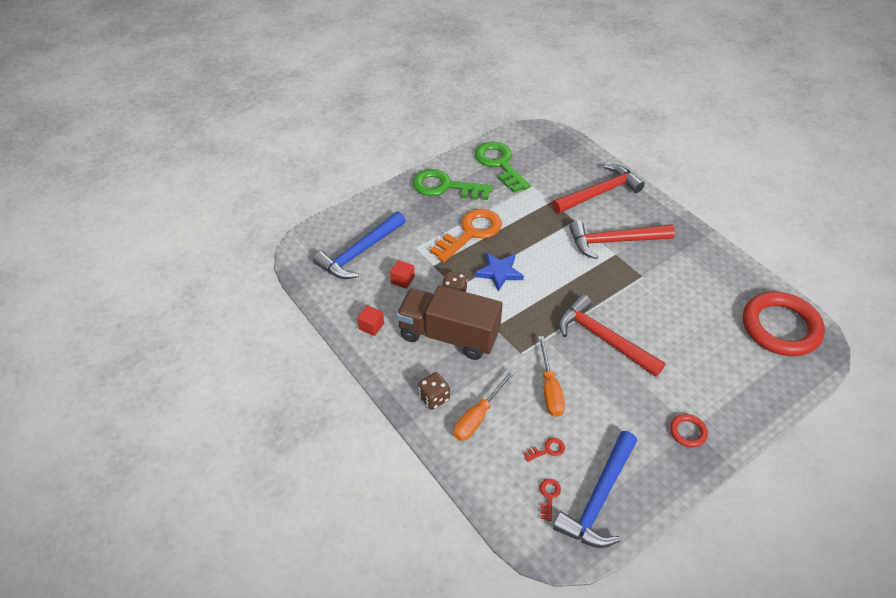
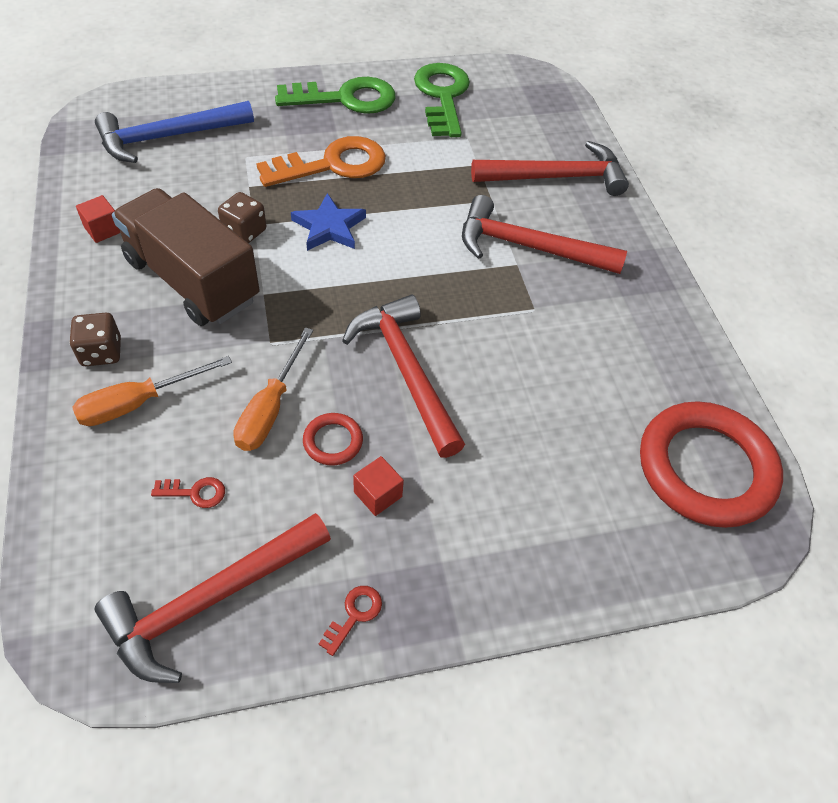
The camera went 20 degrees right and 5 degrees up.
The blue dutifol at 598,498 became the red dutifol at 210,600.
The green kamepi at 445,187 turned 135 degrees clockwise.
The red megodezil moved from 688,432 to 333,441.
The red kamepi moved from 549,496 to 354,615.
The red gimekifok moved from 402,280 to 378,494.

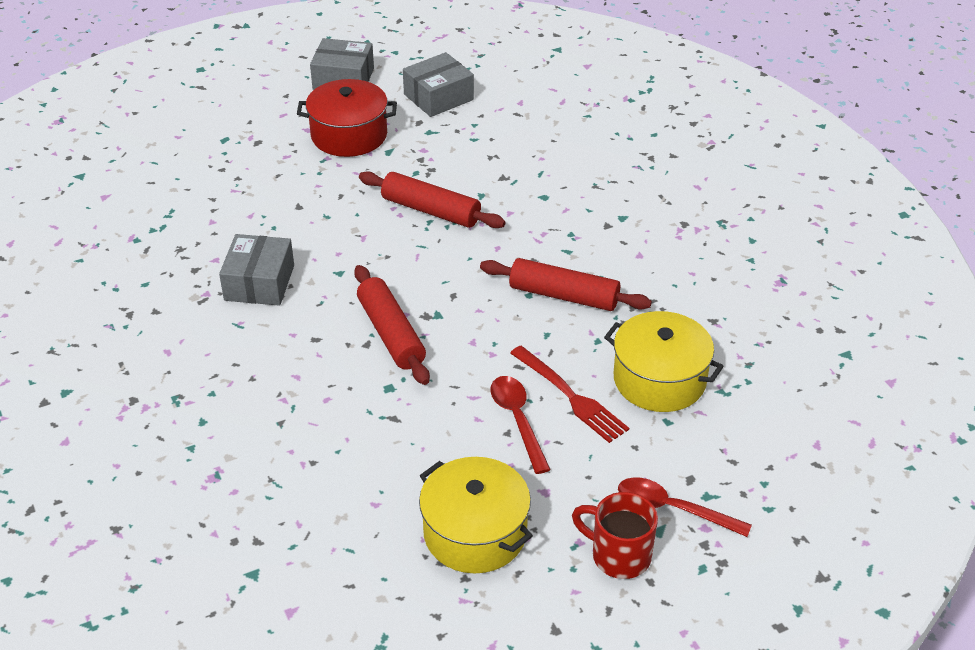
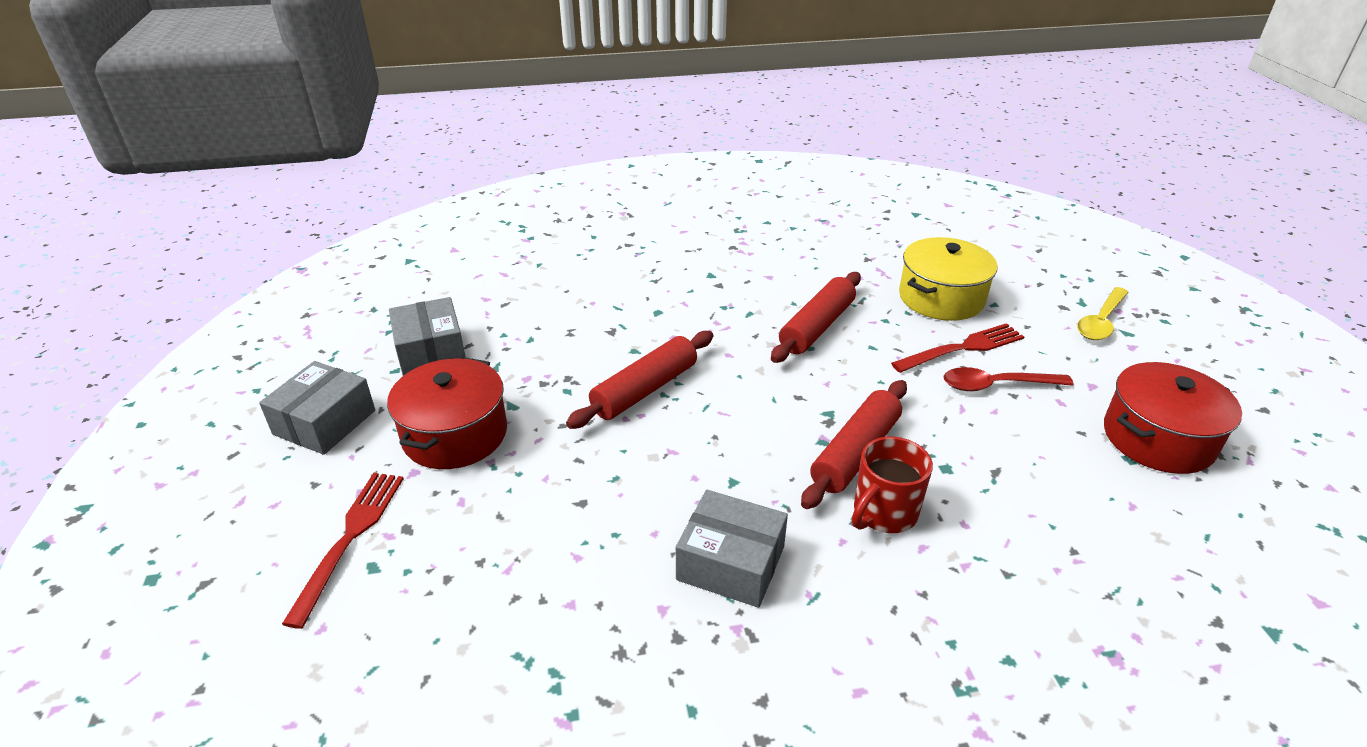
The camera went 75 degrees left and 5 degrees down.
The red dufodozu at 350,538 appeared.
The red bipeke at 391,334 turned 45 degrees counterclockwise.
The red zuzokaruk moved from 618,555 to 883,513.
The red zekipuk at 672,509 became the yellow zekipuk at 1100,322.
The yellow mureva at 475,533 became the red mureva at 1158,438.

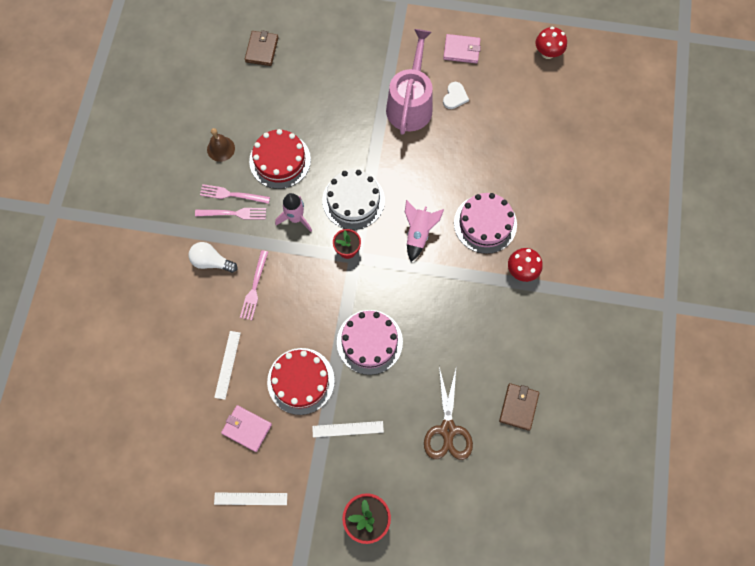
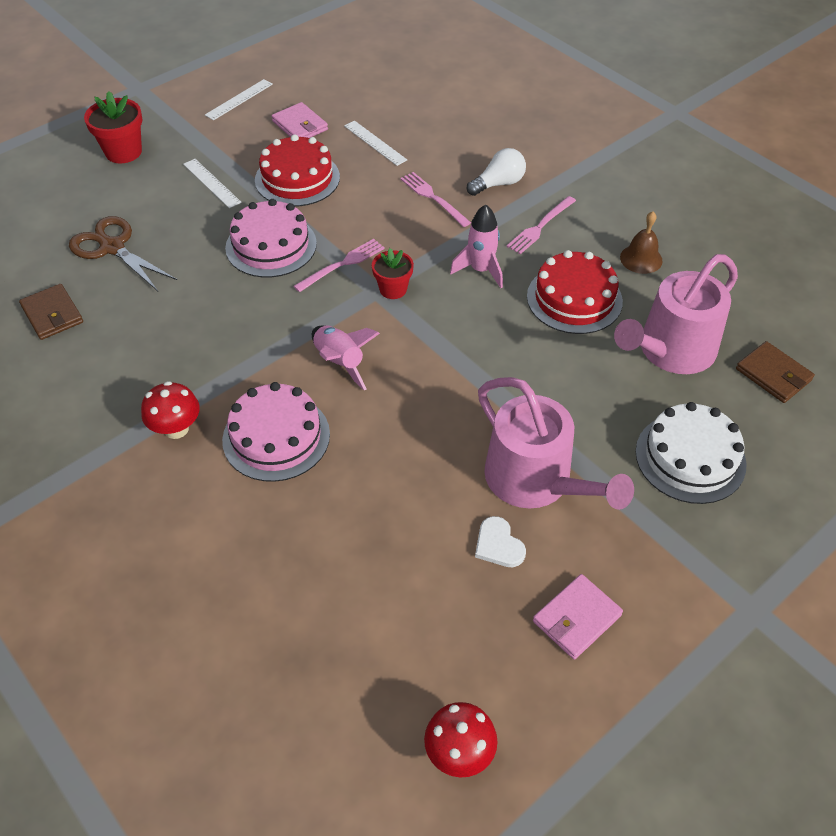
The camera went 130 degrees right and 20 degrees down.
The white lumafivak at 348,429 turned 75 degrees counterclockwise.
The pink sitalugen at 247,428 turned 75 degrees clockwise.
The pink dufodozu moved from 232,194 to 342,264.
The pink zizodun at 671,351 appeared.
The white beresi moved from 353,200 to 690,457.

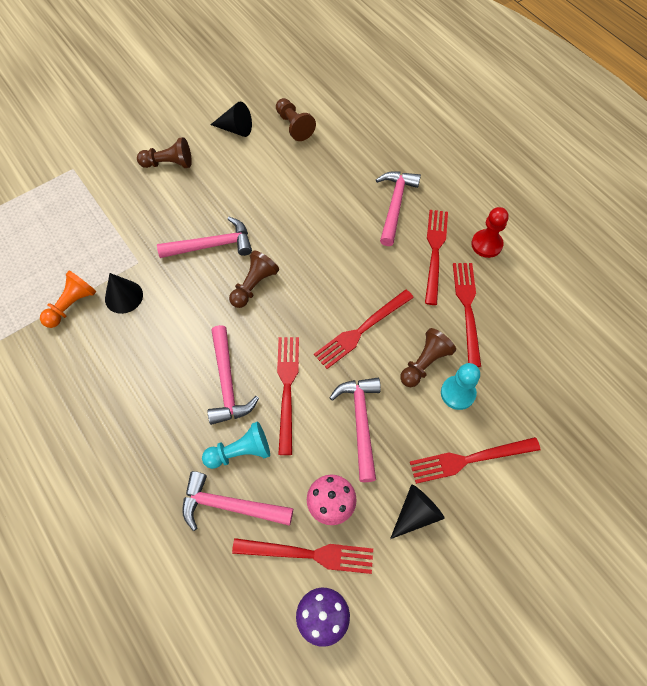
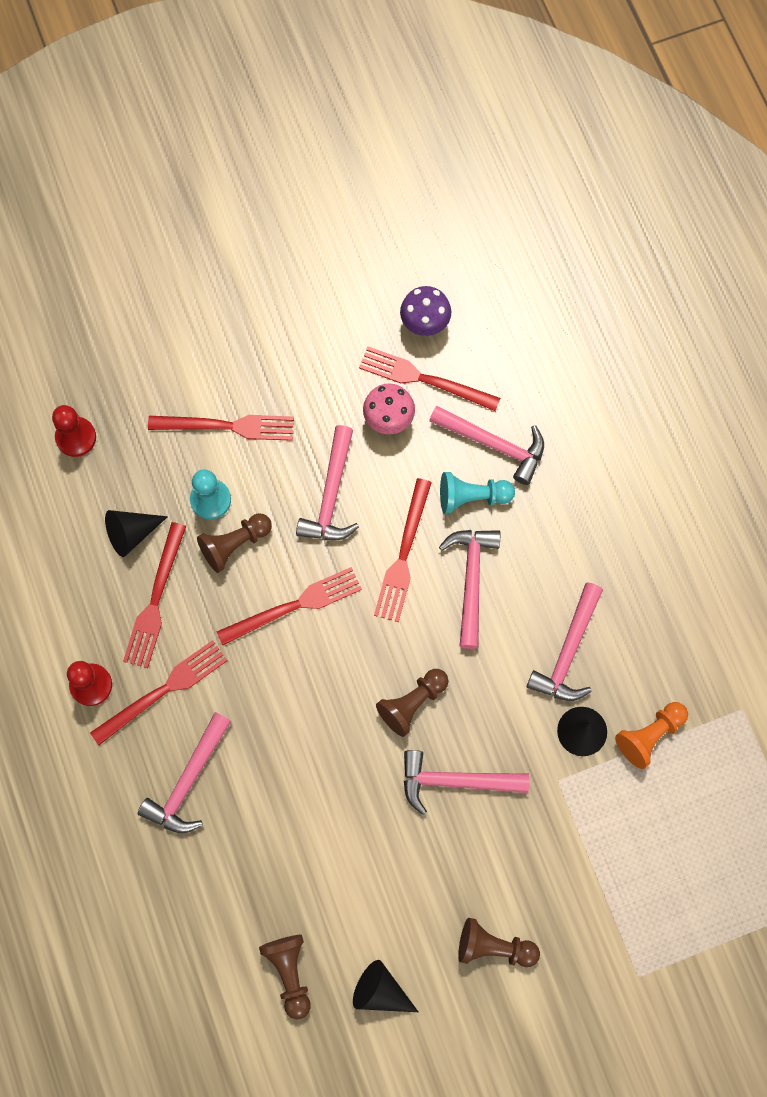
The camera went 165 degrees left and 10 degrees up.
The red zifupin at 76,437 appeared.
The red dufodozu at 435,252 turned 150 degrees counterclockwise.
The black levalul moved from 416,513 to 131,533.
The pink dutifol at 568,652 appeared.

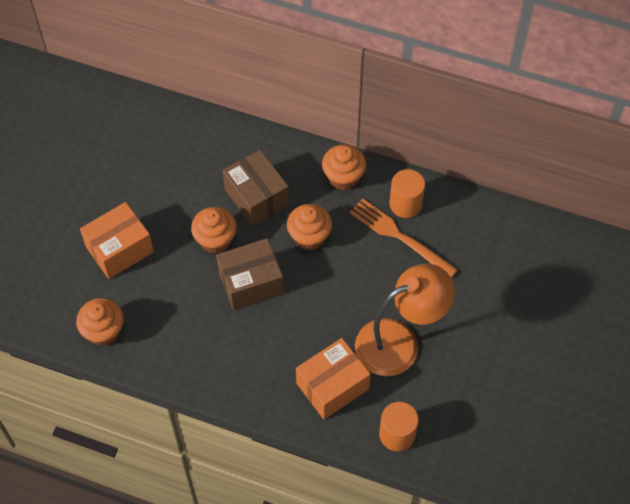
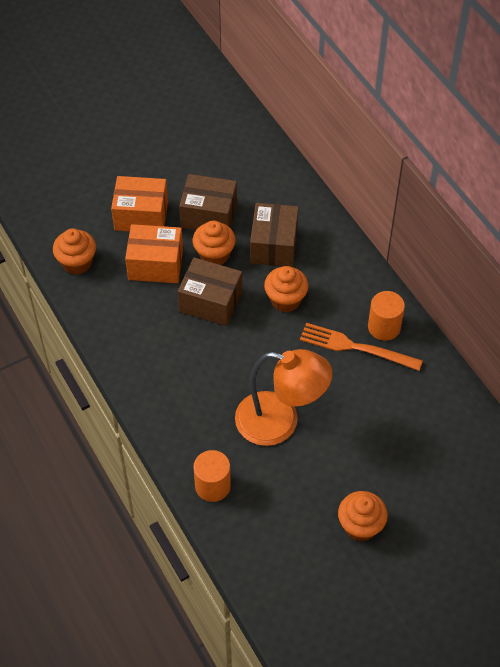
The camera went 40 degrees right and 5 degrees down.
The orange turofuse moved from 332,386 to 155,264.
The brown turofuse at 209,215 appeared.
The orange dufodozu at 399,236 turned 60 degrees counterclockwise.
The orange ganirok moved from 343,177 to 360,526.

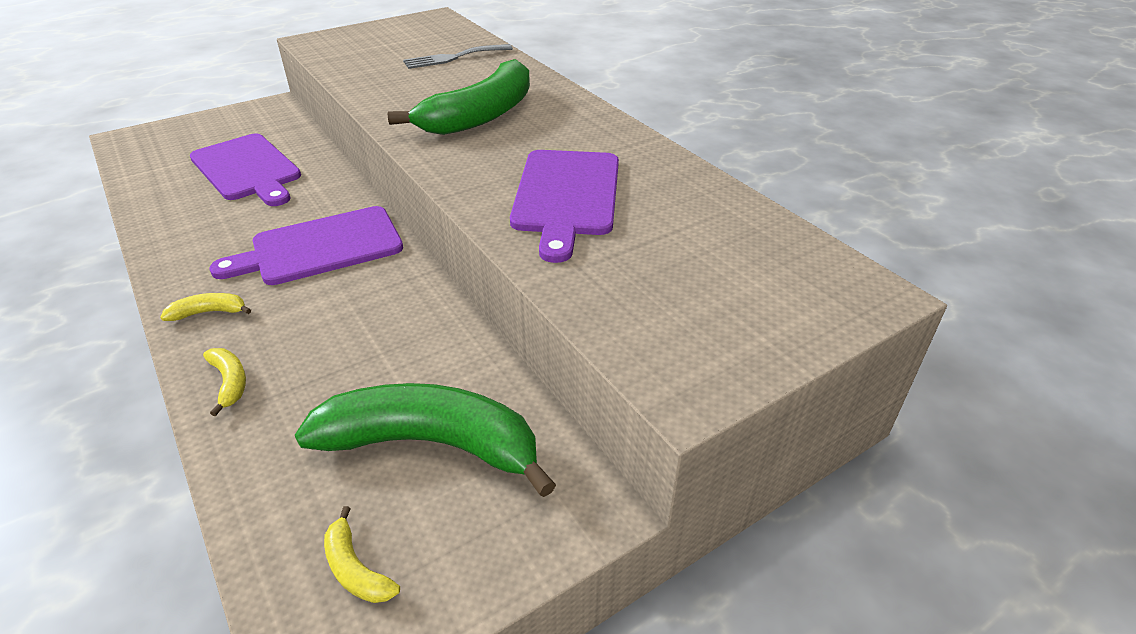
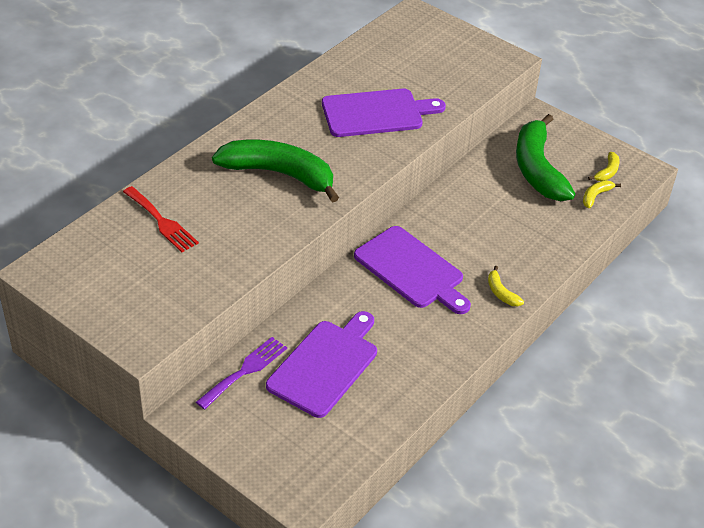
The camera went 110 degrees left and 5 degrees up.
The grey dufodozu at 453,57 became the red dufodozu at 161,222.
The purple dufodozu at 245,370 appeared.
The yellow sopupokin moved from 230,382 to 595,196.

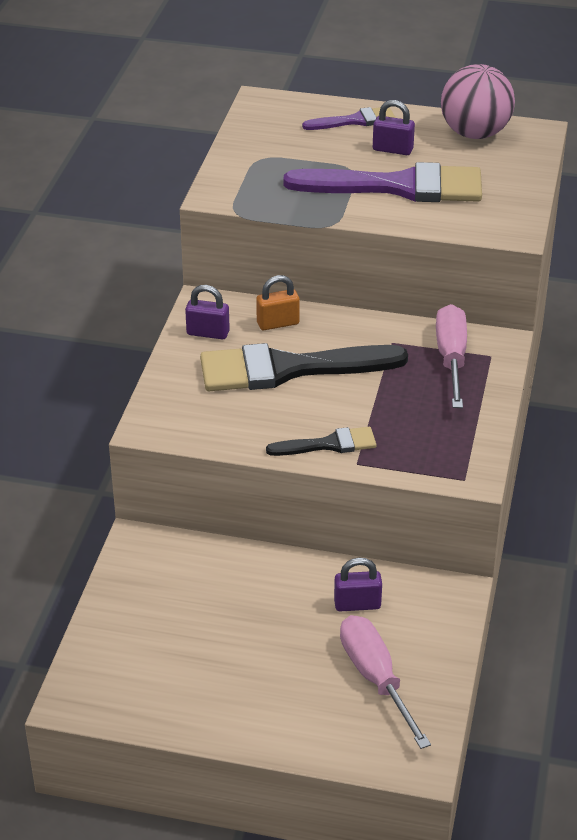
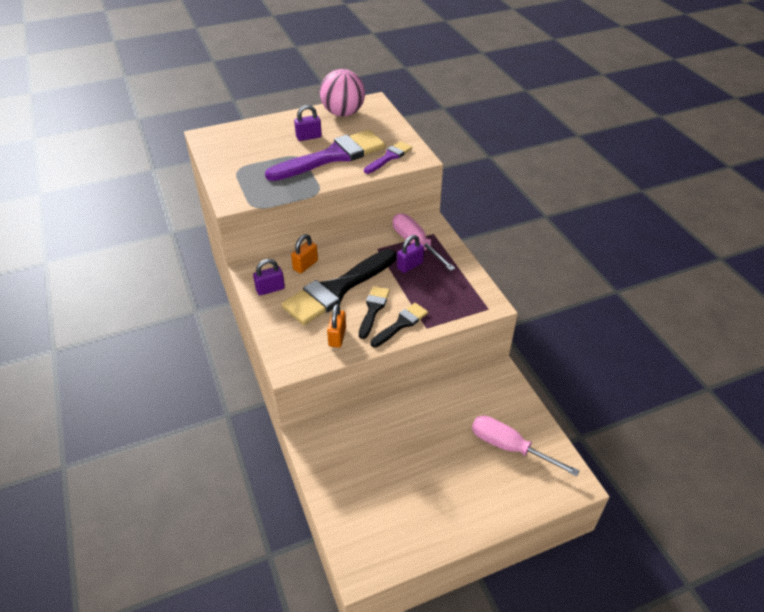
The camera went 35 degrees left and 5 degrees up.
The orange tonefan at 337,337 appeared.
The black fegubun at 373,309 appeared.
The purple fegubun moved from 355,121 to 389,157.
The purple tonefan moved from 357,604 to 410,265.

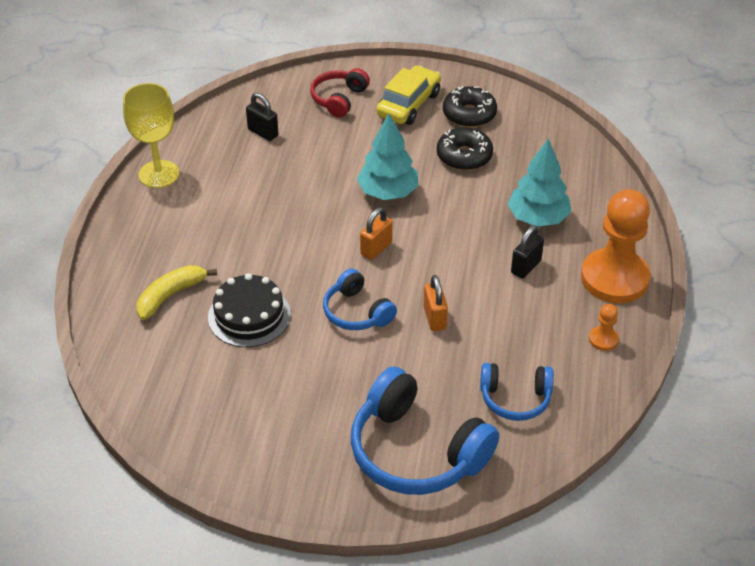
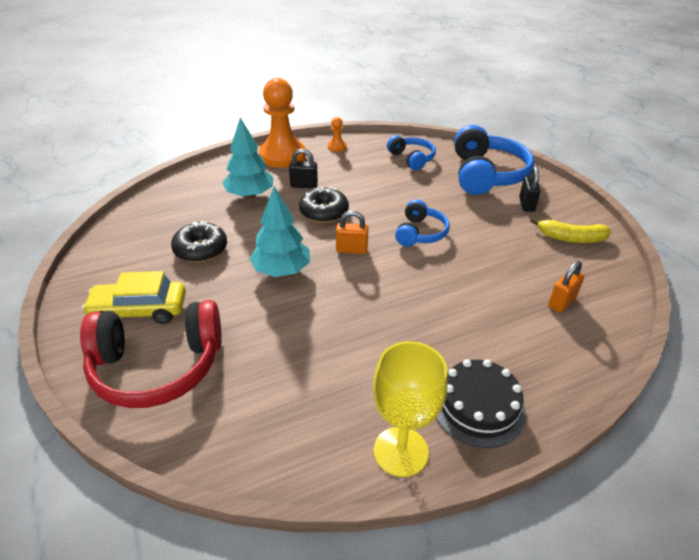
The camera went 125 degrees left and 5 degrees down.
The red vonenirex at 339,99 changed to 1.78 times the size.
The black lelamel moved from 469,114 to 324,212.
The black beresi moved from 249,316 to 478,406.
The black tonefan moved from 263,133 to 526,204.
The yellow sopupokin moved from 170,295 to 571,238.
The orange tonefan moved from 434,318 to 561,302.

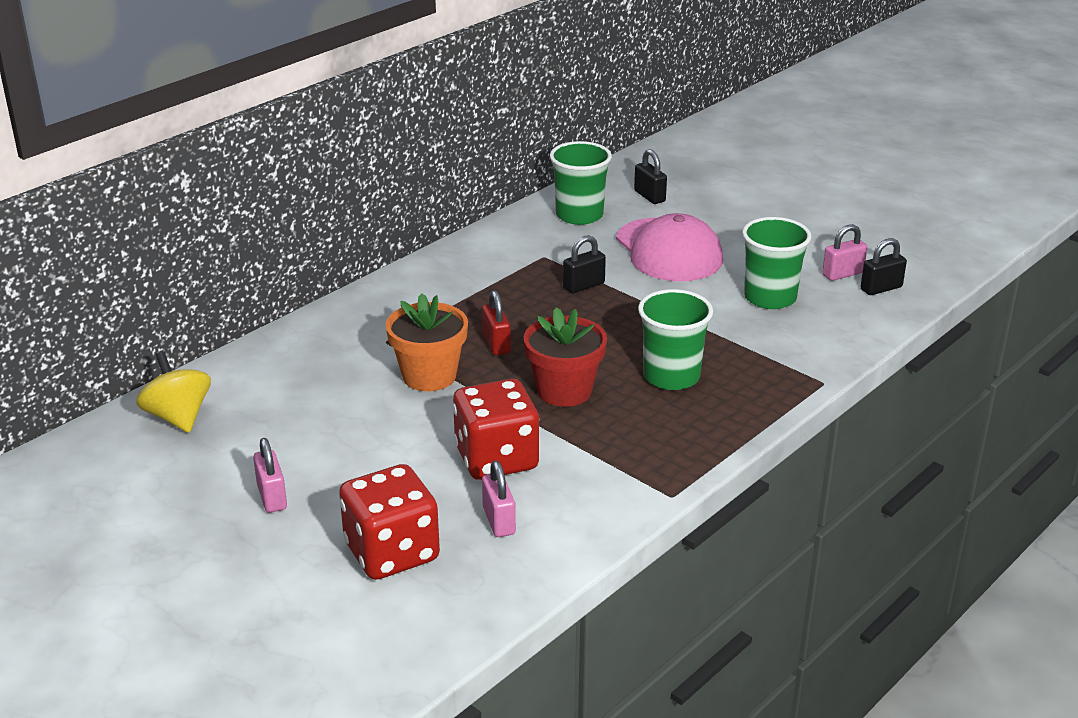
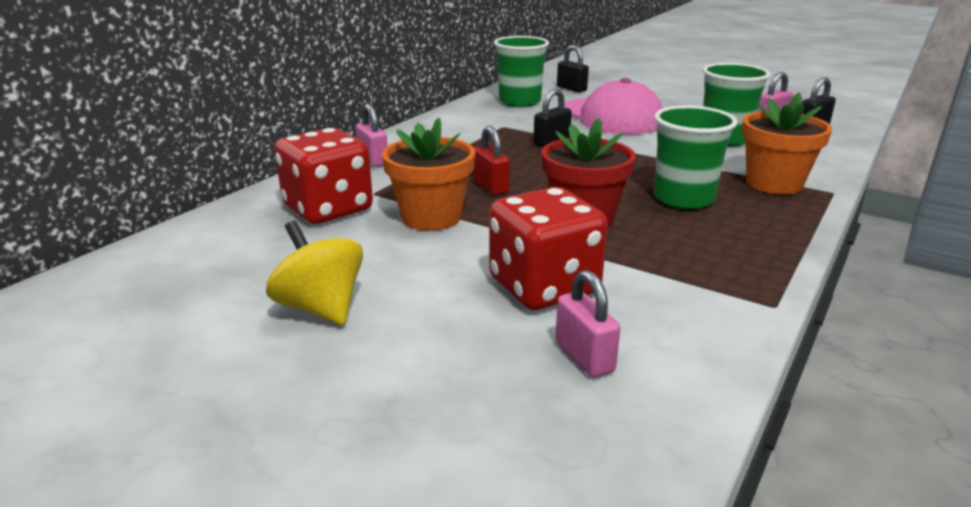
The camera went 10 degrees left and 5 degrees down.
The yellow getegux moved from 178,417 to 321,308.
The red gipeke moved from 392,552 to 328,209.
The pink tonefan moved from 272,497 to 373,160.
The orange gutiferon at 774,183 appeared.

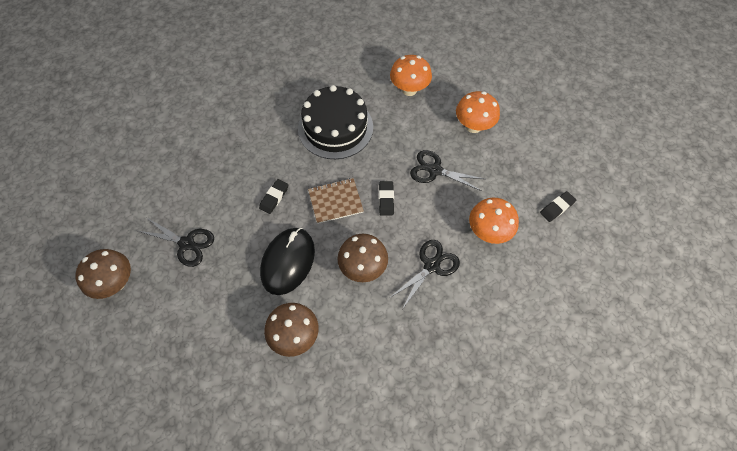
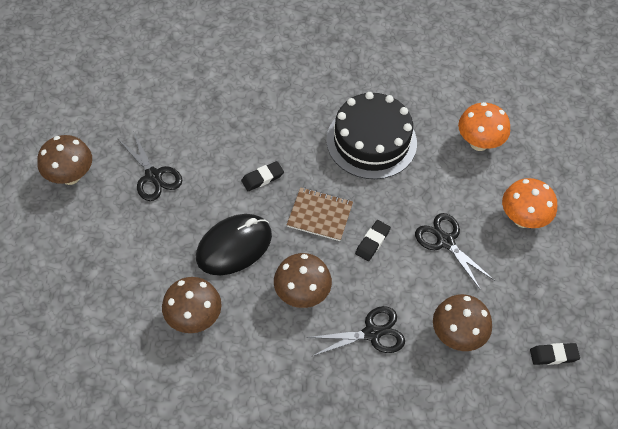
The camera went 30 degrees right and 5 degrees down.
The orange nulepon at 488,232 became the brown nulepon at 457,335.

